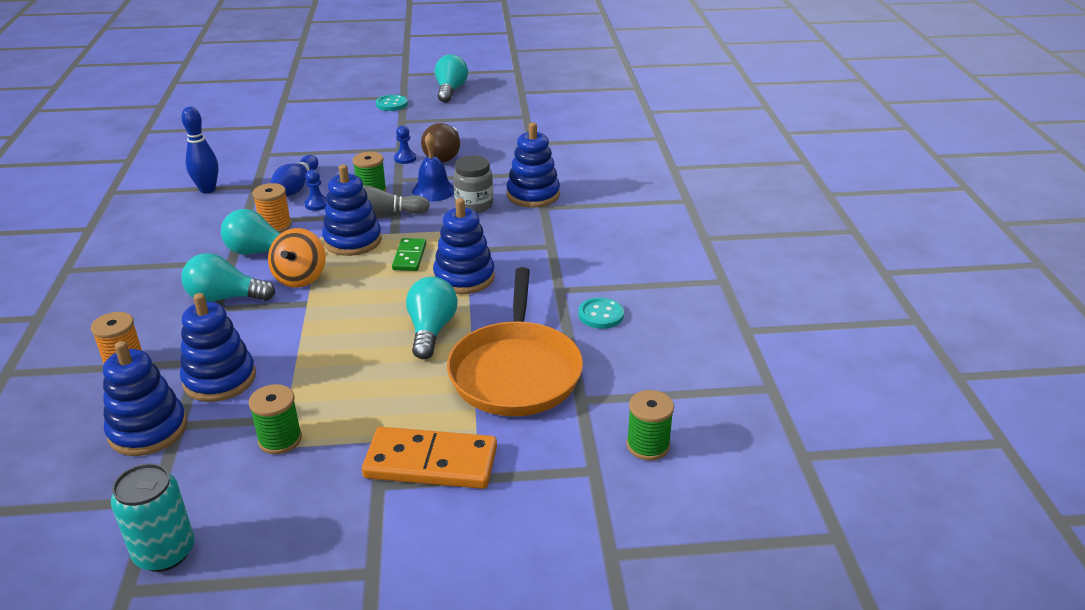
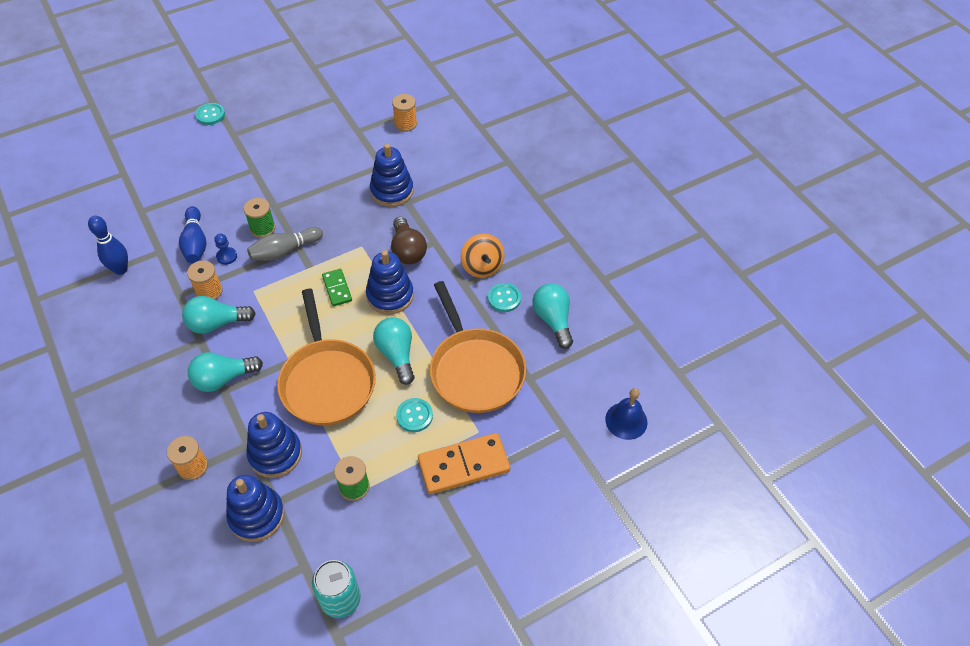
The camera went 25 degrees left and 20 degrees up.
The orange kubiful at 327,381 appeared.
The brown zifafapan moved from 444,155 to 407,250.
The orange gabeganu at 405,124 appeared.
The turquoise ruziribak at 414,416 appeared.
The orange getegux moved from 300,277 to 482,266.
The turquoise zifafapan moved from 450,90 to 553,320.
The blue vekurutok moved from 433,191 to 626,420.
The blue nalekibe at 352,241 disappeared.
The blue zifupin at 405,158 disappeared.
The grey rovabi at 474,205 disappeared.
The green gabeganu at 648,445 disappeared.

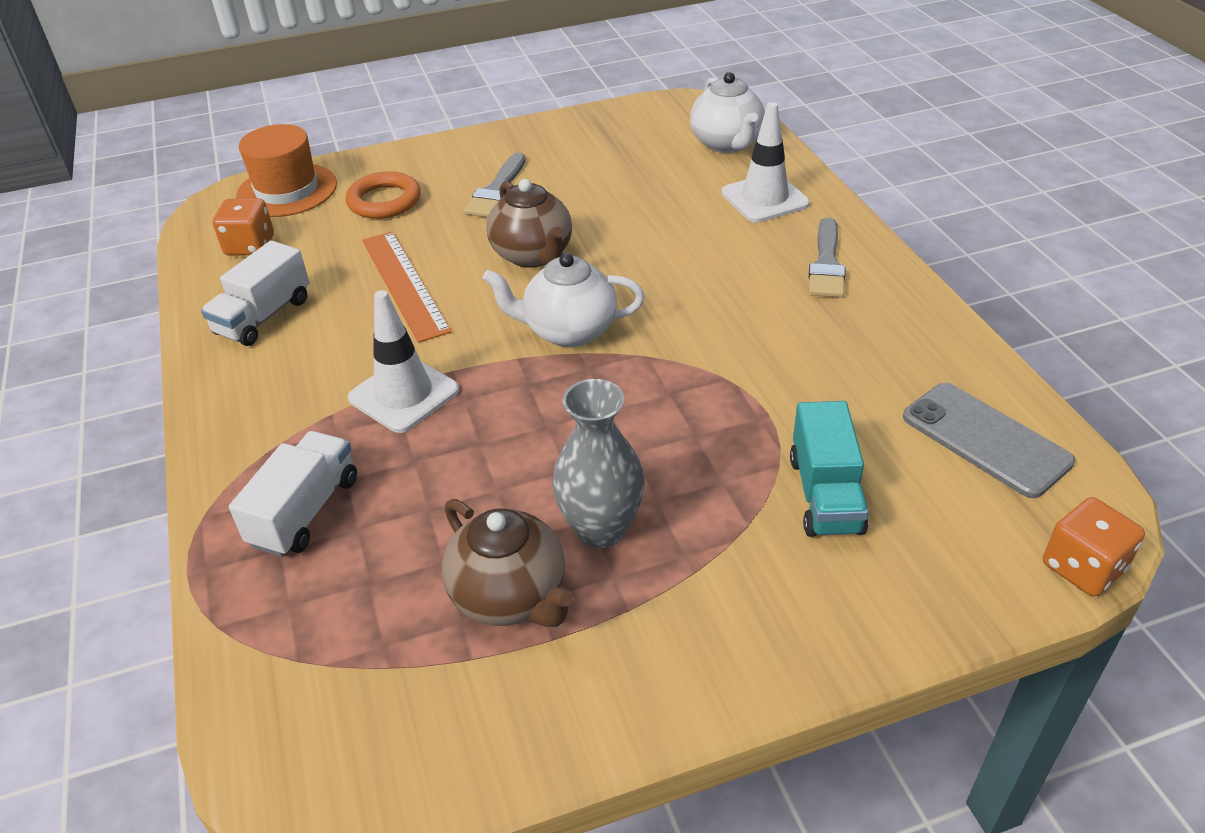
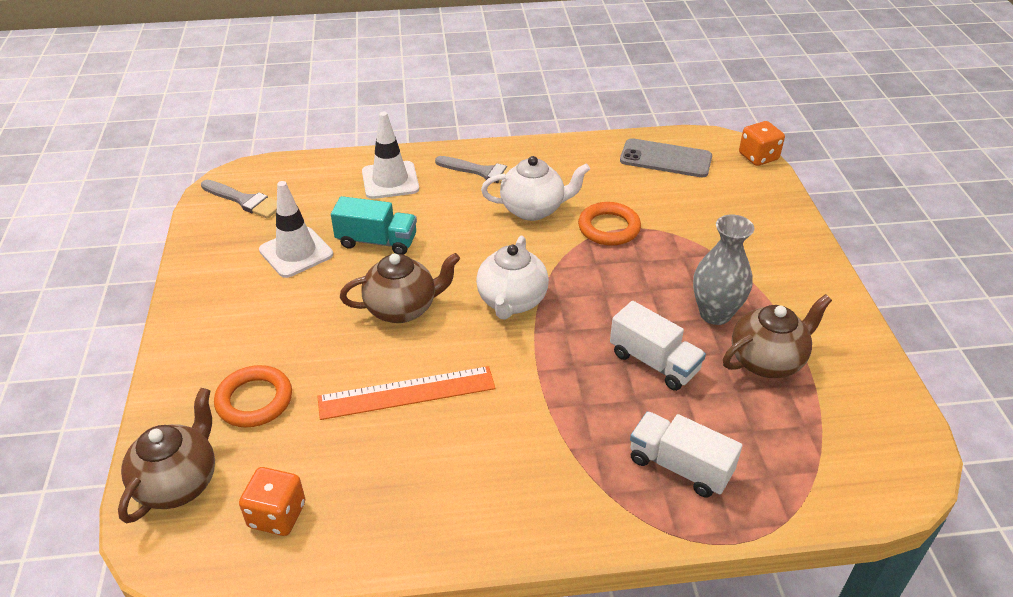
The camera went 80 degrees left and 0 degrees up.
The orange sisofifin at 287,190 was replaced by the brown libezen at 179,483.
The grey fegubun moved from 497,190 to 244,200.
The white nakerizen moved from 404,394 to 296,252.
The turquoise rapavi moved from 825,494 to 377,241.
The white libezen moved from 727,144 to 533,209.
The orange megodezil at 609,228 appeared.
The white rapavi moved from 264,316 to 654,362.
The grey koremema at 985,439 turned 45 degrees clockwise.

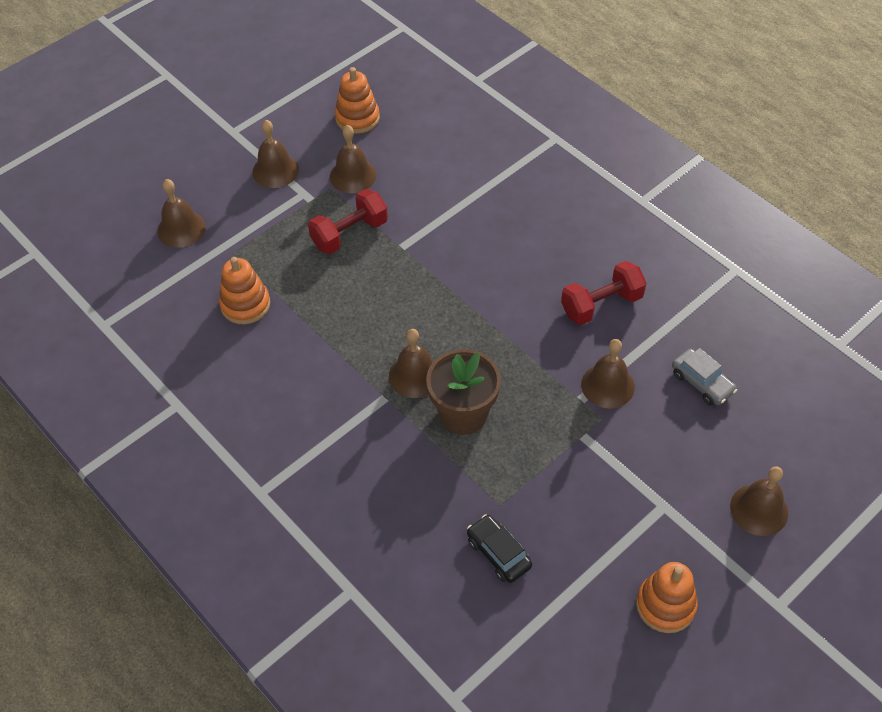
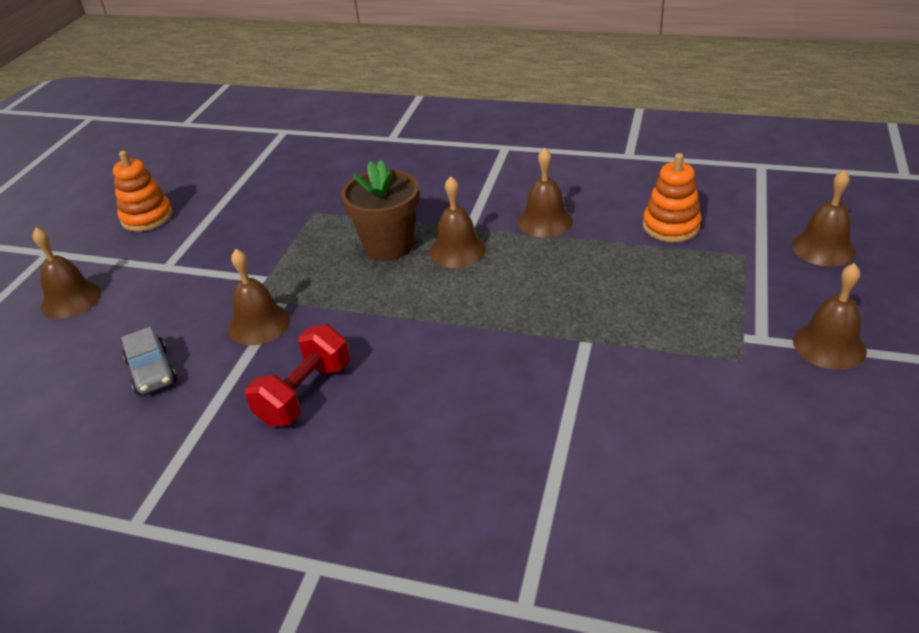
The camera went 150 degrees right and 15 degrees down.
The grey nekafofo at 702,382 turned 135 degrees counterclockwise.
The brown vekurutok moved from 353,175 to 545,221.
The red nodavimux at 349,234 disappeared.
The orange nalekibe at 357,118 disappeared.
The black nekafofo at 498,553 disappeared.

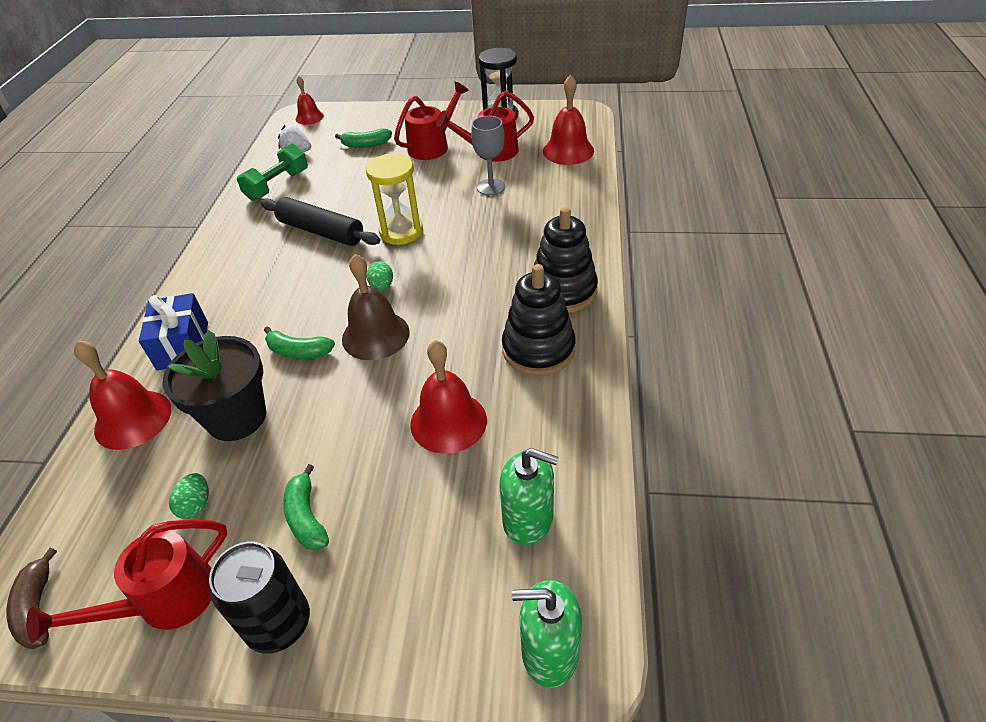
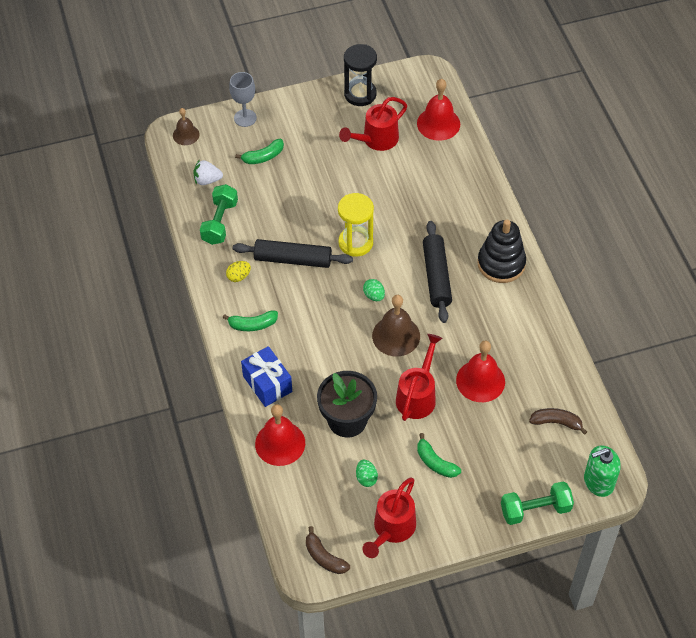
The camera went 25 degrees left and 10 degrees up.
The red vekurutok at 309,117 became the brown vekurutok at 186,135.
The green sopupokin moved from 298,351 to 252,325.
The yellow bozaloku at 239,276 appeared.
The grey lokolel moved from 491,187 to 245,118.
The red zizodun moved from 433,146 to 418,395.
The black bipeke at 436,276 appeared.
The green nodavimux at 535,510 appeared.
The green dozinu at 528,519 was replaced by the brown sopupokin at 556,422.
The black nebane at 279,624 disappeared.
The black nalekibe at 538,349 disappeared.

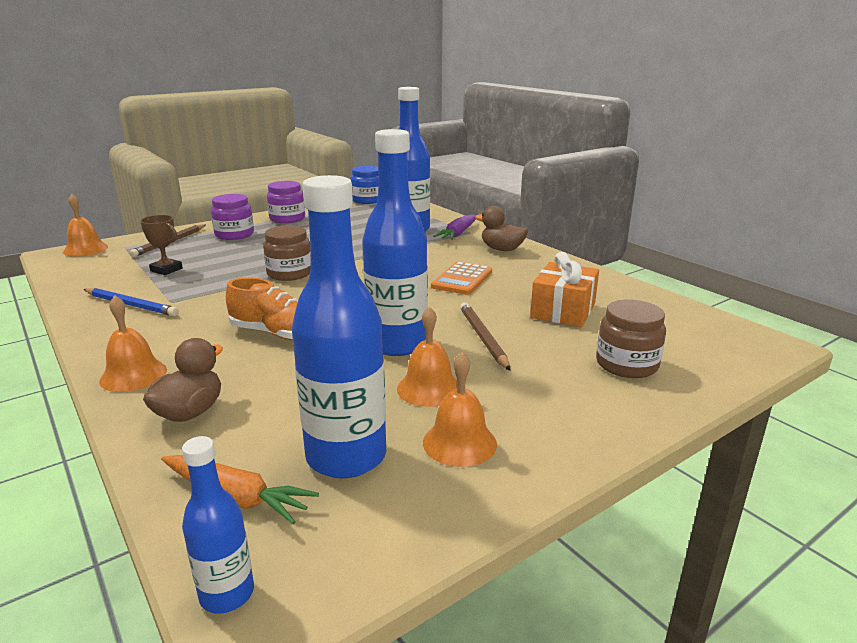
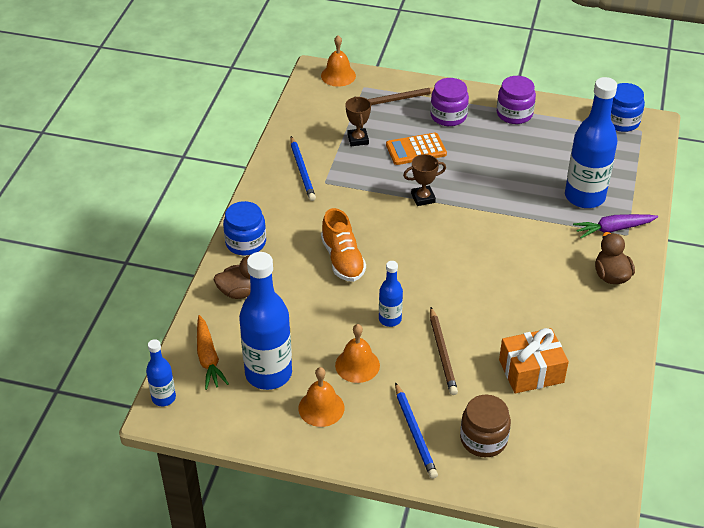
The camera went 50 degrees right and 20 degrees up.
The orange vekurutok at 133,375 was replaced by the blue rovabi at 245,242.
The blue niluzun at 397,344 changed to 0.51 times the size.
The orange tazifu moved from 462,279 to 416,149.
The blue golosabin at 415,432 appeared.
The brown rovabi at 289,273 was replaced by the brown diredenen at 423,198.
The brown golosabin at 483,338 turned 135 degrees clockwise.

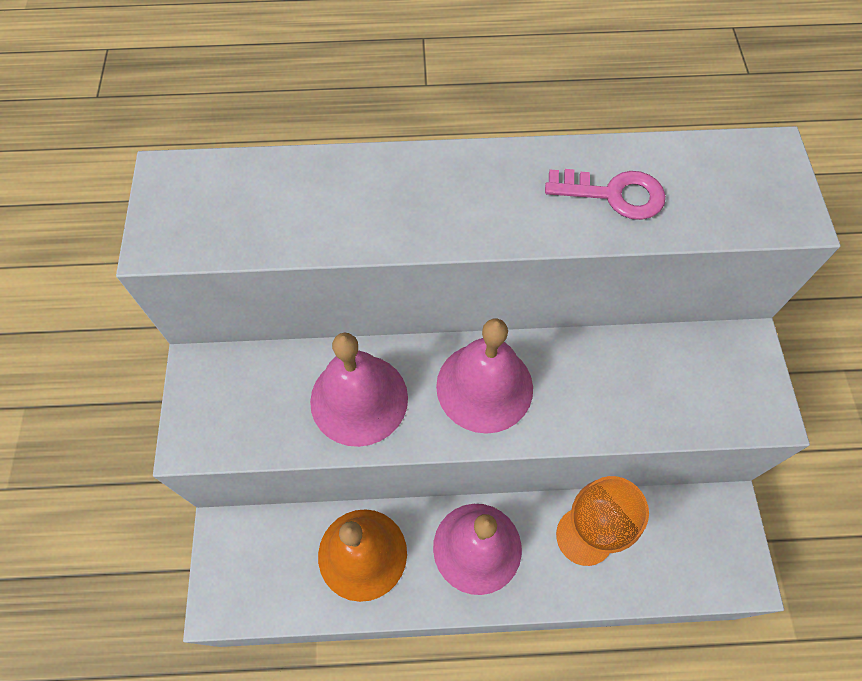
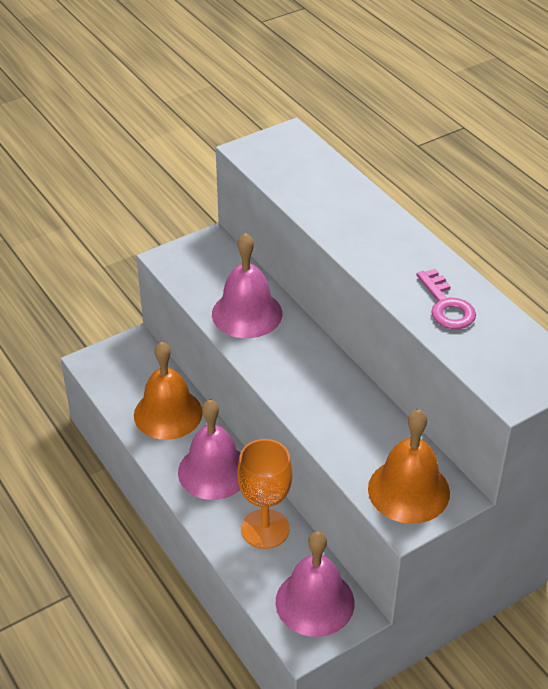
The camera went 60 degrees right and 20 degrees down.
The pink vekurutok moved from 484,387 to 315,602.
The orange vekurutok at 408,490 appeared.

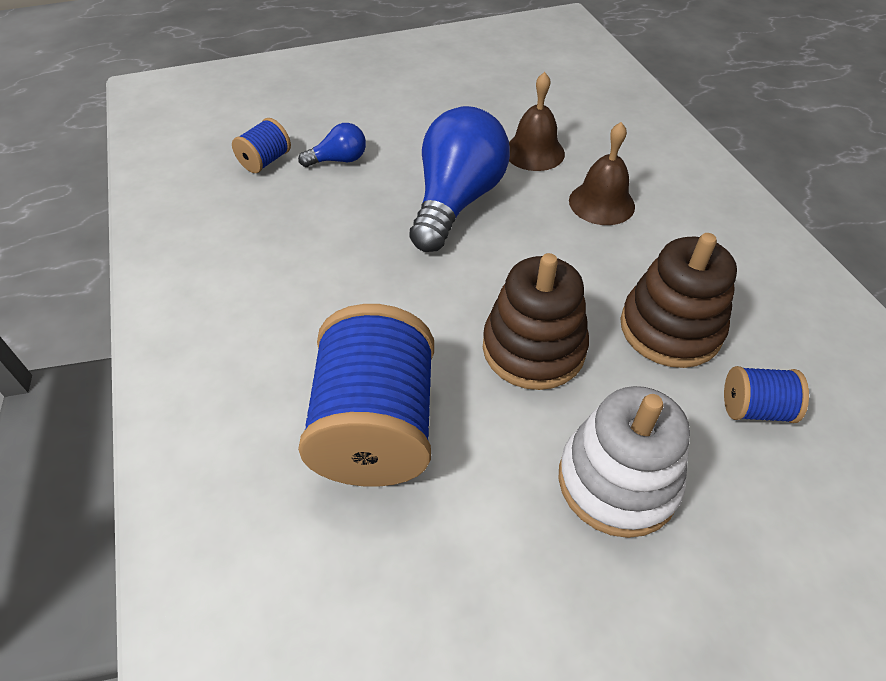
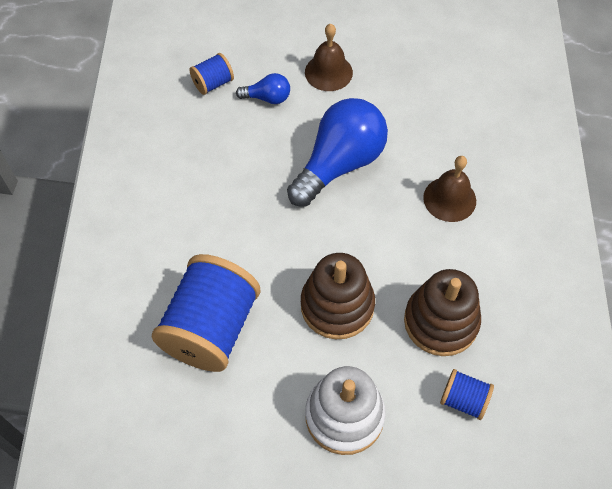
The camera went 20 degrees right and 10 degrees up.
The brown vekurutok moved from 534,152 to 328,72.

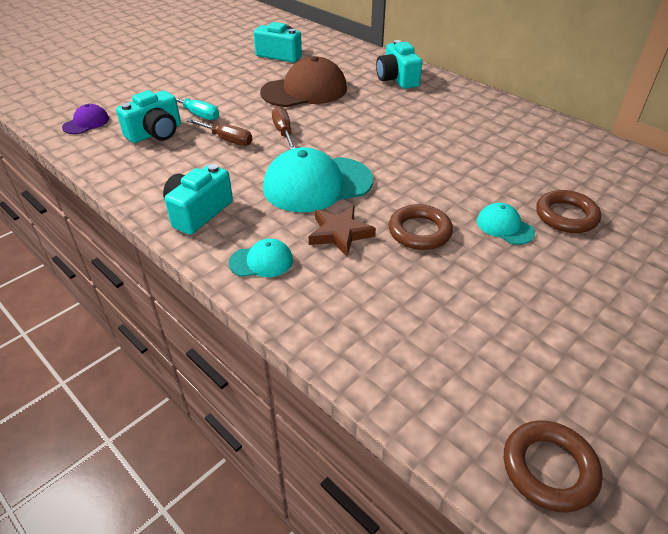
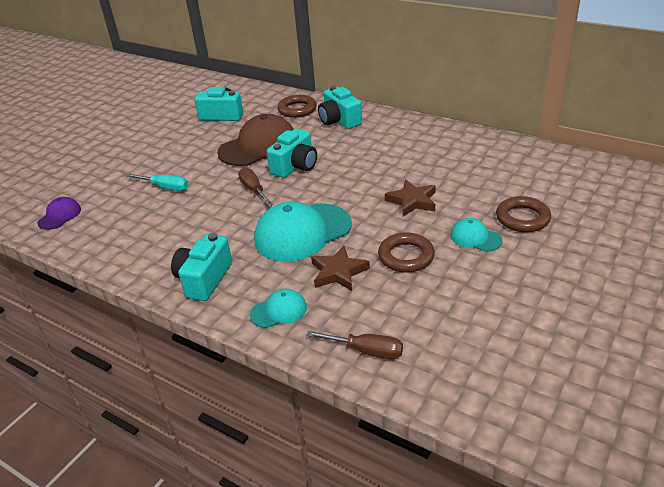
The camera went 10 degrees left and 5 degrees down.
The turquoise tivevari moved from 156,133 to 295,166.
The brown megodezil moved from 549,469 to 297,109.
The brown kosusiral moved from 227,140 to 366,351.
The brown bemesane at 412,201 appeared.

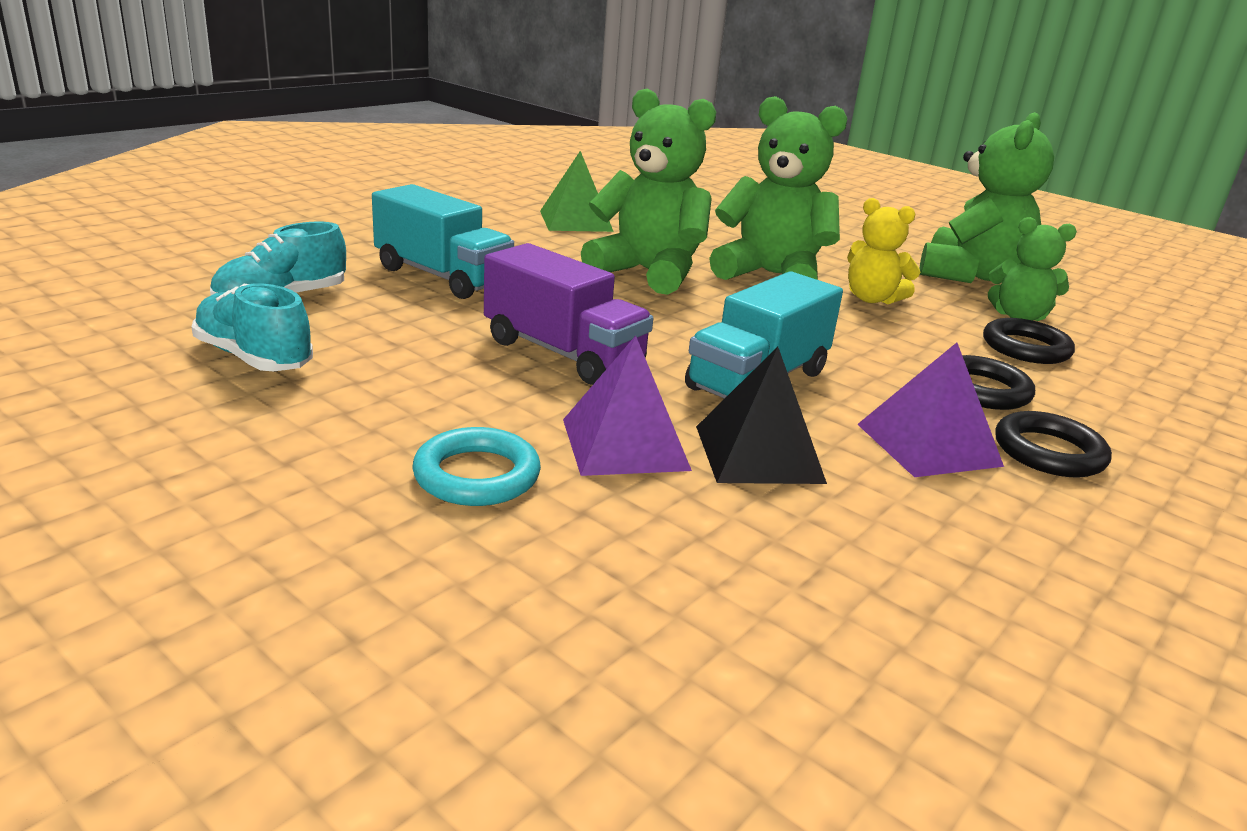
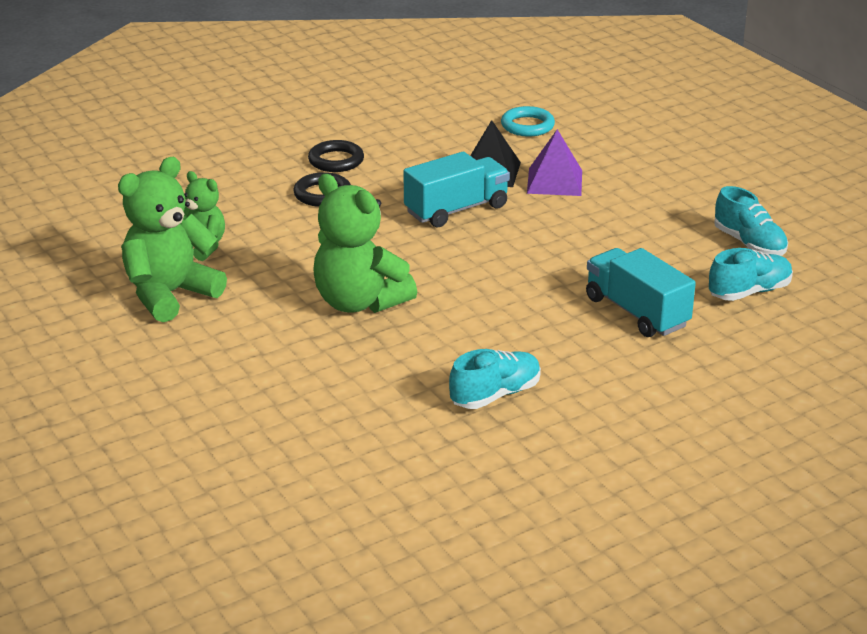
The camera went 160 degrees left and 5 degrees up.
The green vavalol at 575,221 was replaced by the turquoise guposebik at 495,395.
The turquoise megodezil moved from 477,475 to 527,126.
The purple rapavi at 563,353 disappeared.
The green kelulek at 648,273 disappeared.
The yellow kelulek at 872,299 disappeared.
The purple vavalol at 928,445 disappeared.
The black megodezil at 1025,348 disappeared.

